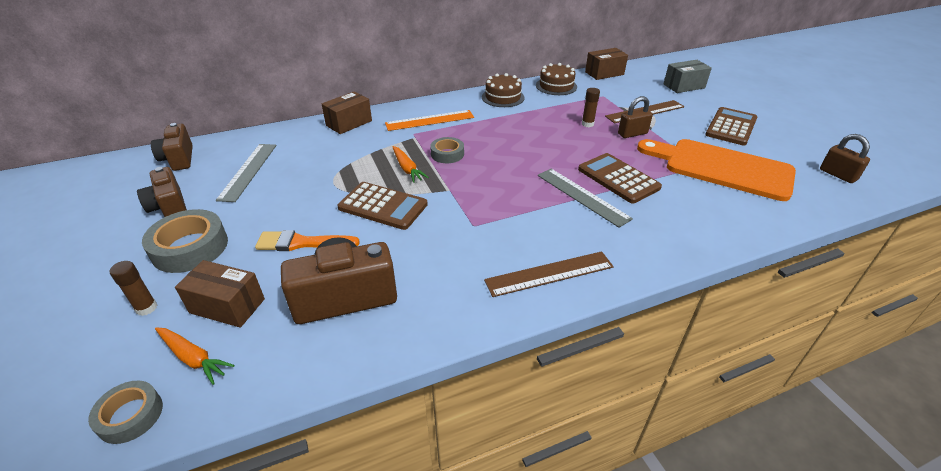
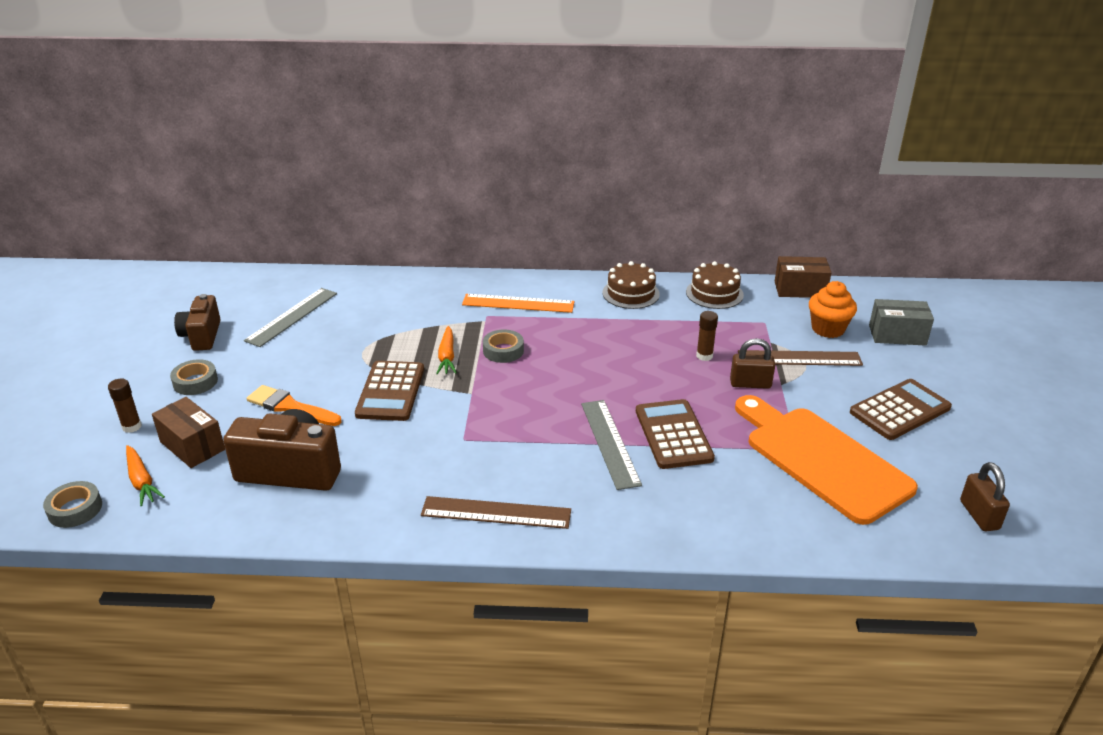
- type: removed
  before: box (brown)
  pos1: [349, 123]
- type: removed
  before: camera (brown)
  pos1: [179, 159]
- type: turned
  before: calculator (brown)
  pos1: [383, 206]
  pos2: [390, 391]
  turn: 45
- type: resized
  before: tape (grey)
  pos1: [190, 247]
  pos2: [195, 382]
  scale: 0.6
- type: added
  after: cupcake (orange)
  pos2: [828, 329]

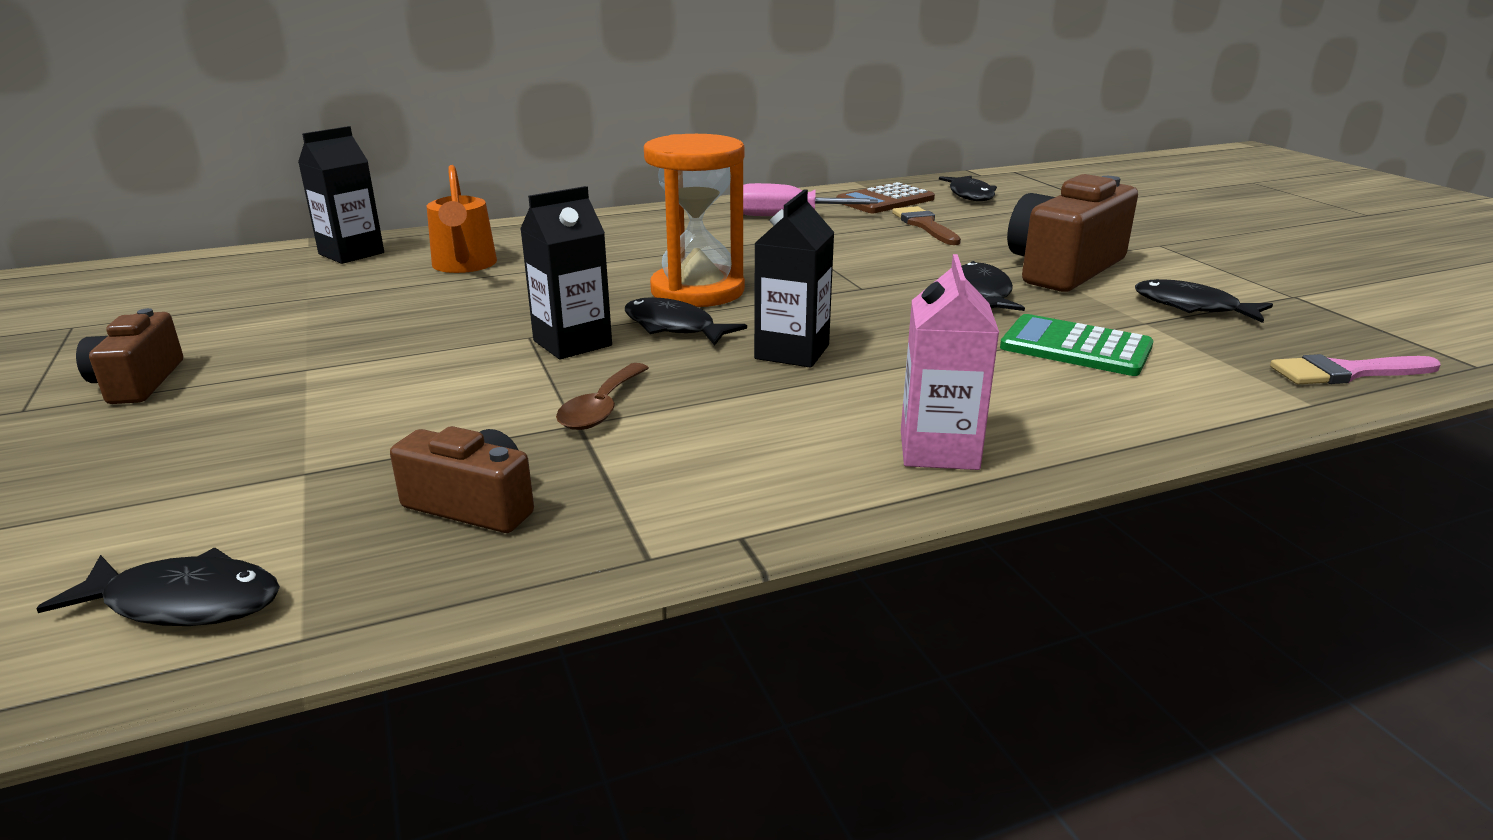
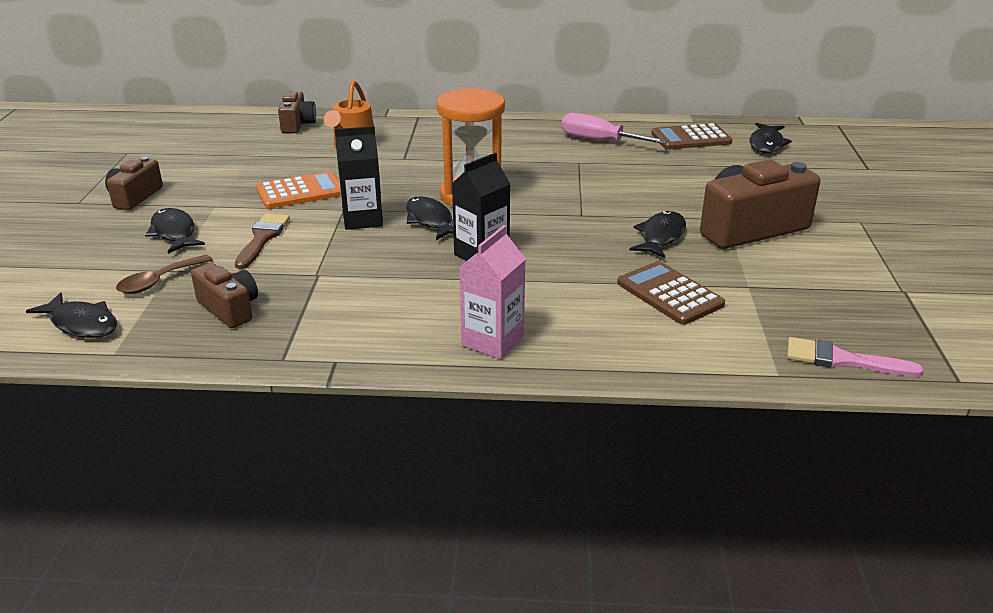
- type: replaced
  before: carton (black)
  after: camera (brown)
  pos1: [351, 253]
  pos2: [297, 124]
- type: moved
  before: brush (brown)
  pos1: [924, 225]
  pos2: [262, 238]
- type: moved
  before: fish (black)
  pos1: [1192, 307]
  pos2: [174, 233]
- type: recoloured
  before: calculator (green)
  after: calculator (brown)
  pos1: [1075, 347]
  pos2: [670, 294]
- type: moved
  before: spoon (brown)
  pos1: [601, 408]
  pos2: [159, 281]
- type: added
  after: calculator (orange)
  pos2: [300, 192]

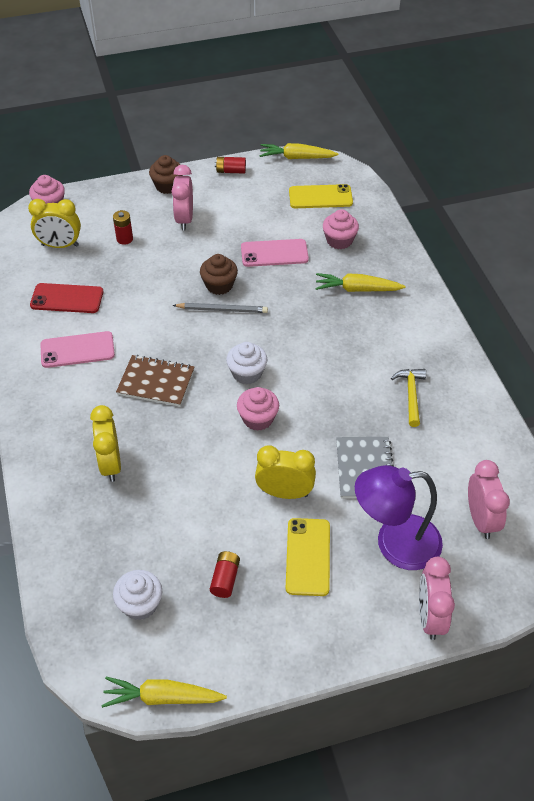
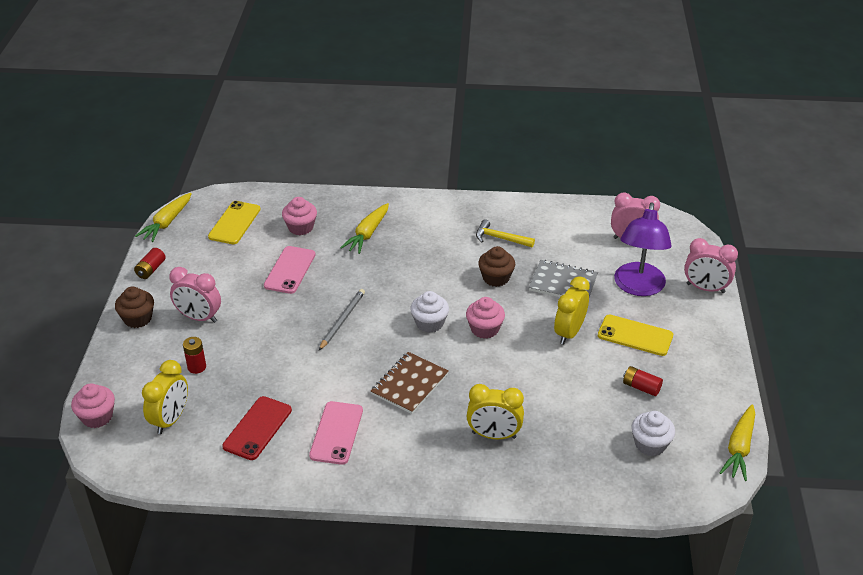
- type: moved
  before: cupcake (brown)
  pos1: [219, 285]
  pos2: [496, 278]

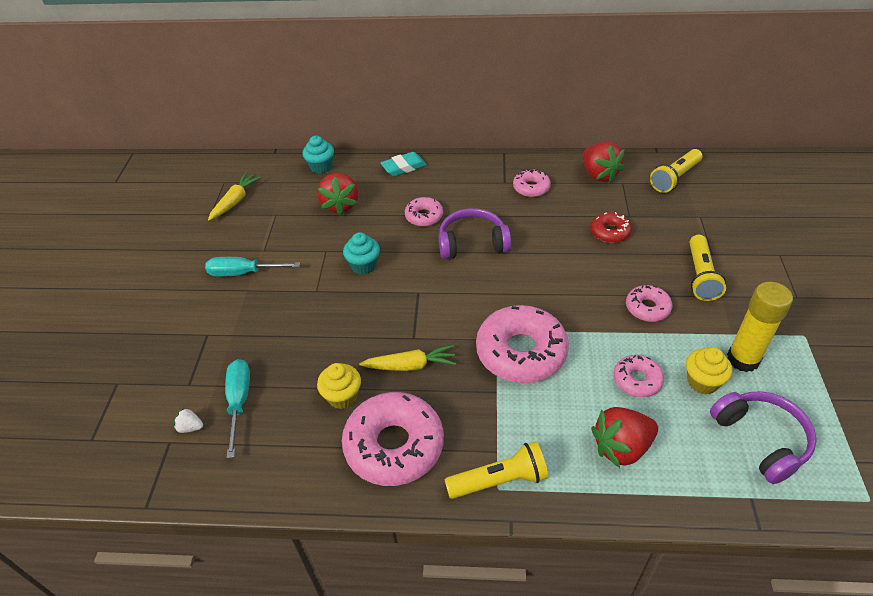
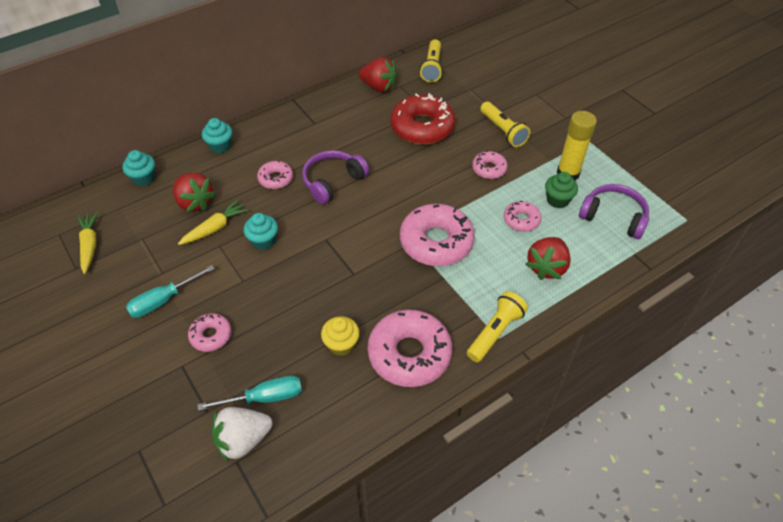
- type: replaced
  before: eraser (turquoise)
  after: cupcake (turquoise)
  pos1: [404, 167]
  pos2: [220, 146]
- type: moved
  before: donut (pink)
  pos1: [531, 188]
  pos2: [211, 336]
- type: resized
  before: donut (red)
  pos1: [610, 232]
  pos2: [422, 127]
  scale: 1.94
- type: moved
  before: carrot (yellow)
  pos1: [410, 365]
  pos2: [215, 228]
- type: recoloured
  before: cupcake (yellow)
  after: cupcake (green)
  pos1: [702, 382]
  pos2: [557, 200]
- type: turned
  before: screwdriver (turquoise)
  pos1: [239, 402]
  pos2: [264, 397]
  turn: 120
- type: resized
  before: strawberry (white)
  pos1: [190, 427]
  pos2: [243, 440]
  scale: 2.23

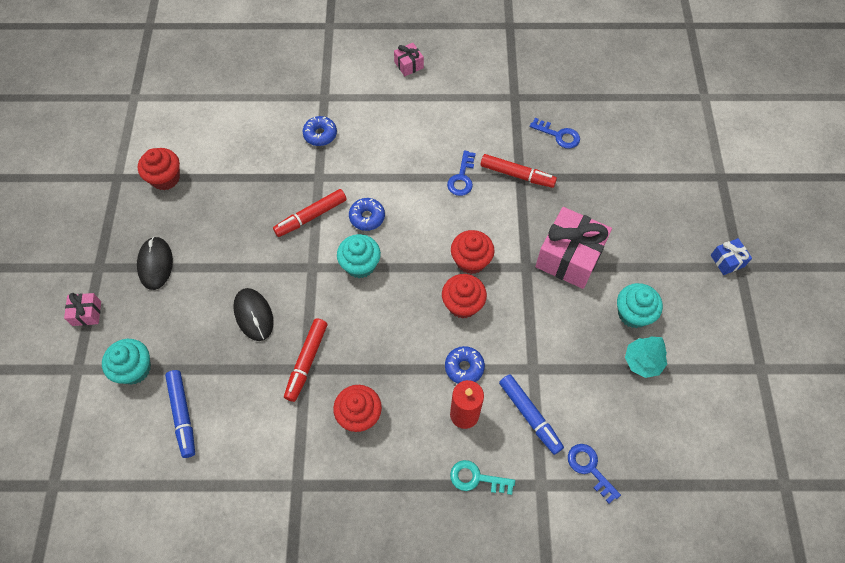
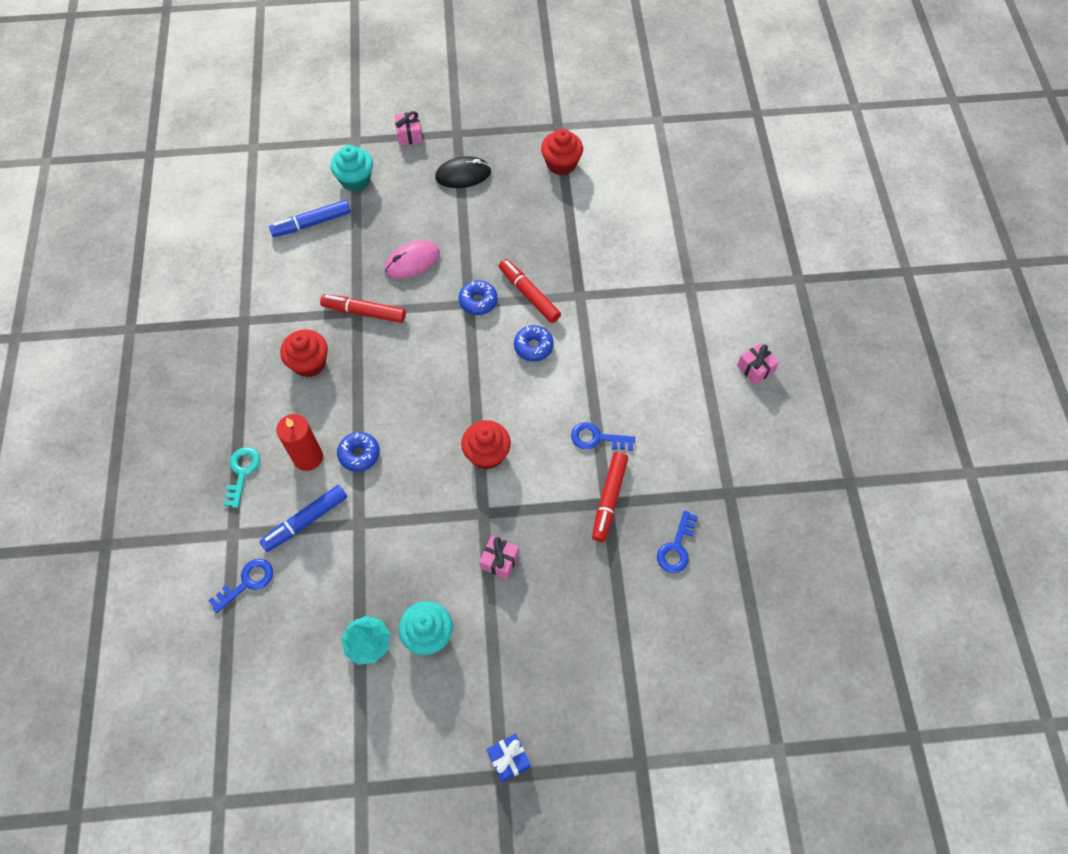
- type: moved
  before: donut (blue)
  pos1: [320, 134]
  pos2: [478, 301]
- type: resized
  before: gift (pink)
  pos1: [569, 257]
  pos2: [499, 561]
  scale: 0.47
- type: removed
  before: cupcake (turquoise)
  pos1: [360, 265]
- type: removed
  before: cupcake (red)
  pos1: [463, 304]
- type: recoloured
  before: mouse (black)
  after: mouse (pink)
  pos1: [253, 315]
  pos2: [412, 261]

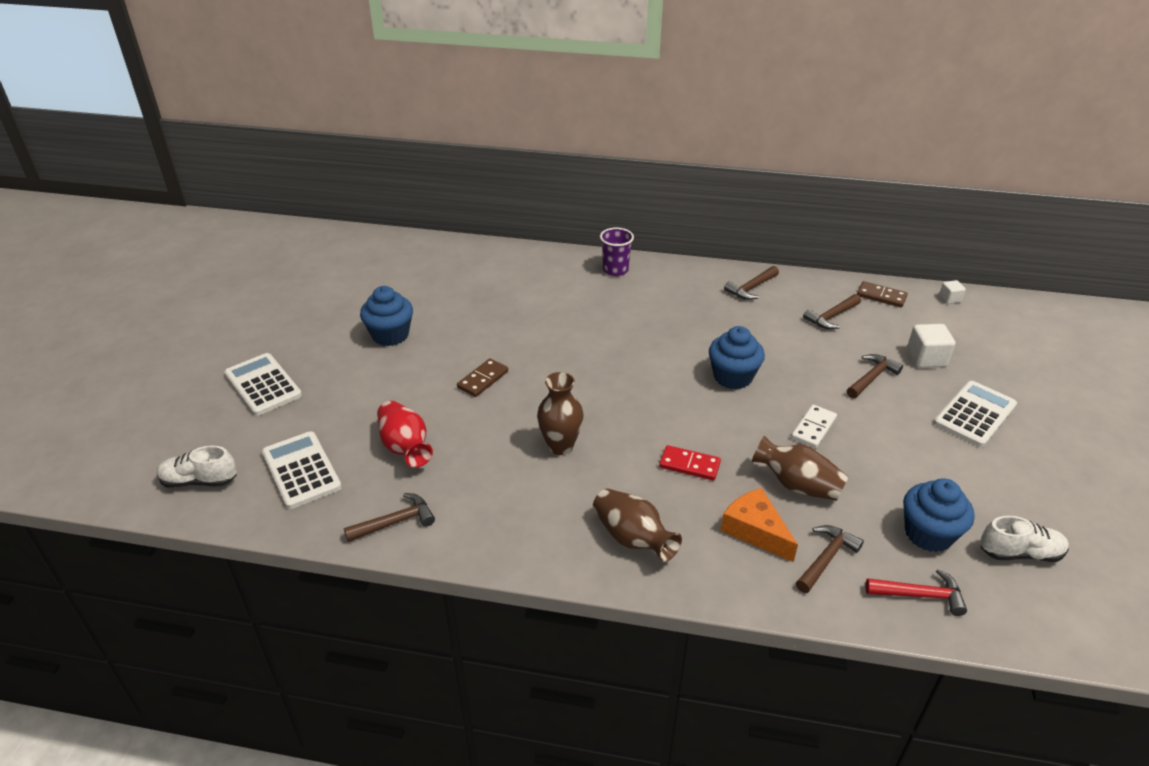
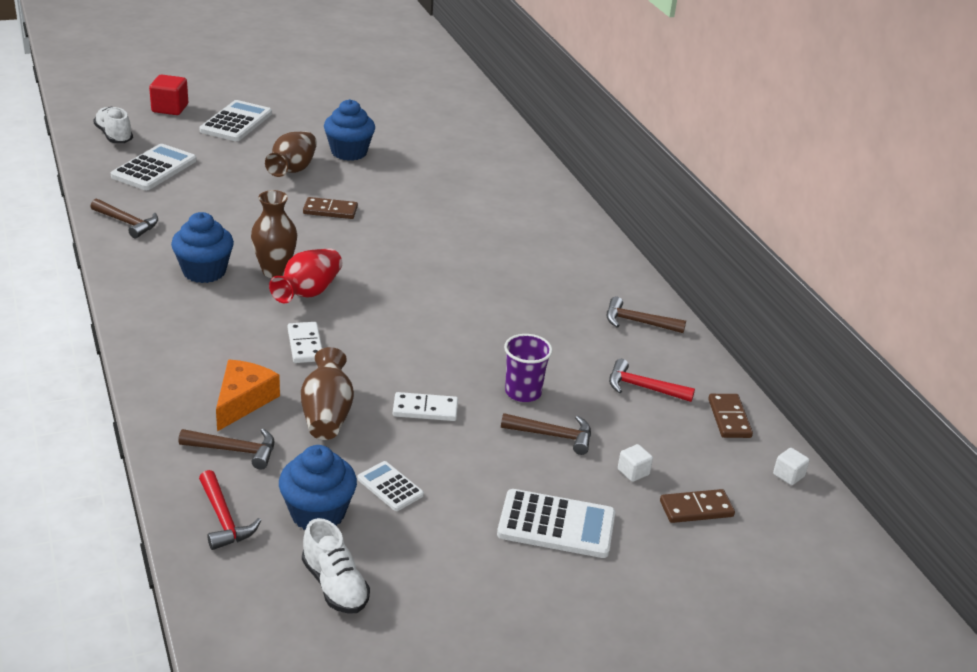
- type: moved
  before: cup (purple)
  pos1: [615, 270]
  pos2: [523, 392]
- type: recoloured
  before: hammer (brown)
  after: hammer (red)
  pos1: [831, 317]
  pos2: [643, 388]
- type: resized
  before: cube (white)
  pos1: [926, 358]
  pos2: [633, 472]
  scale: 0.57
- type: moved
  before: cupcake (blue)
  pos1: [733, 377]
  pos2: [204, 271]
- type: moved
  before: vase (red)
  pos1: [405, 447]
  pos2: [308, 292]
- type: recoloured
  before: domino (red)
  after: domino (white)
  pos1: [689, 465]
  pos2: [305, 345]
- type: moved
  before: vase (brown)
  pos1: [632, 538]
  pos2: [293, 169]
- type: added
  after: cube (red)
  pos2: [170, 108]
- type: added
  after: calculator (white)
  pos2: [390, 487]
- type: added
  after: domino (brown)
  pos2: [696, 509]

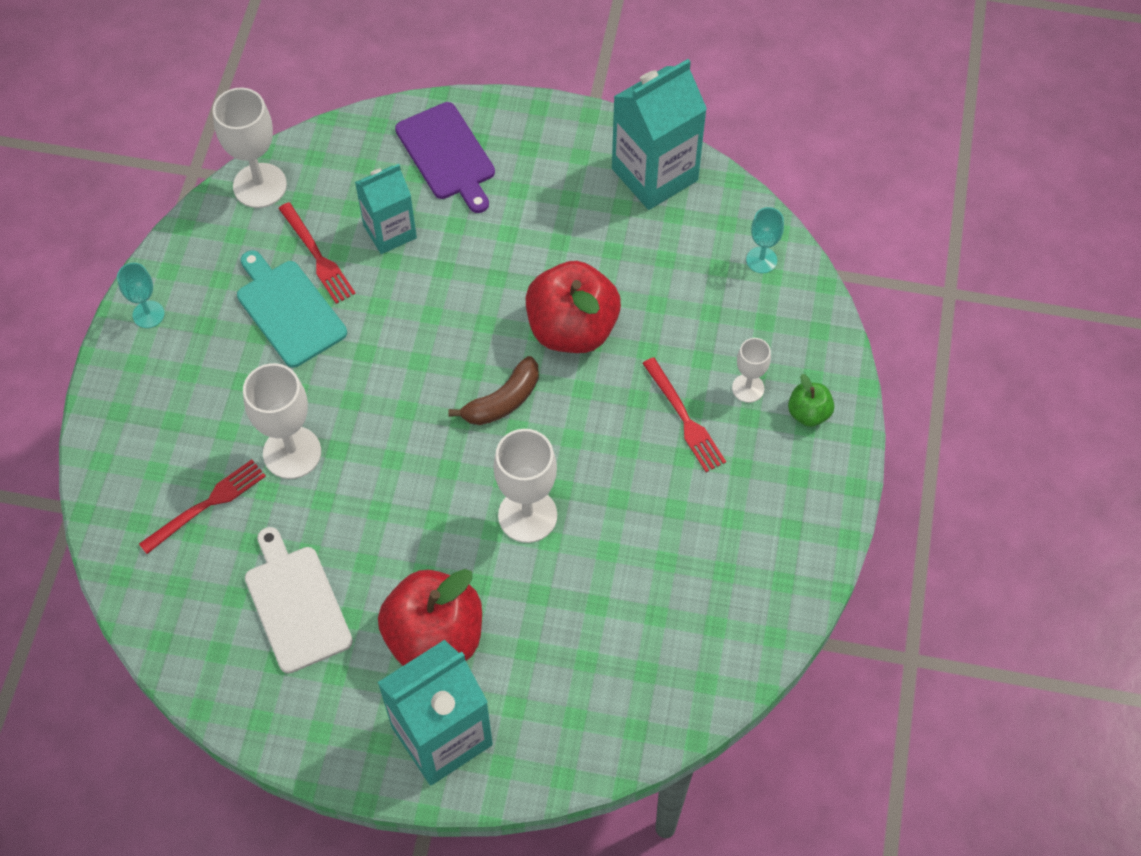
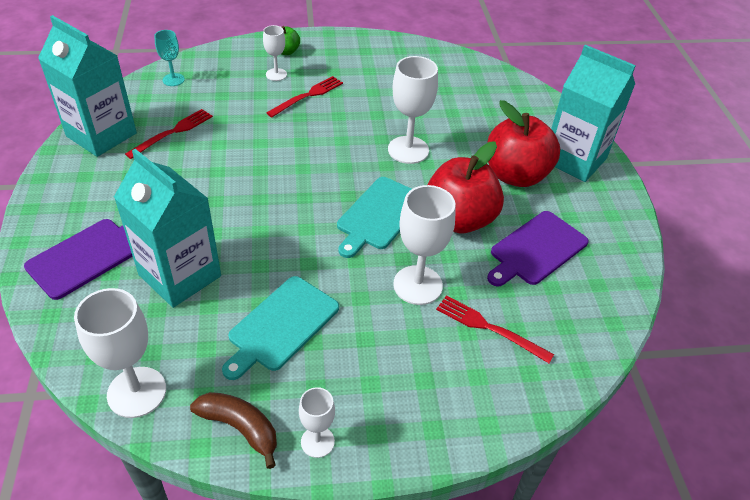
- type: resized
  before: carton (turquoise)
  pos1: [390, 231]
  pos2: [180, 275]
  scale: 1.58
- type: moved
  before: fork (red)
  pos1: [317, 256]
  pos2: [172, 133]
- type: moved
  before: apple (red)
  pos1: [572, 329]
  pos2: [459, 219]
- type: recoloured
  before: goblet (turquoise)
  after: goblet (white)
  pos1: [148, 314]
  pos2: [317, 442]
- type: moved
  before: banana (brown)
  pos1: [502, 401]
  pos2: [240, 428]
- type: recoloured
  before: cutting board (white)
  after: cutting board (purple)
  pos1: [296, 604]
  pos2: [536, 249]
- type: added
  after: cutting board (turquoise)
  pos2: [379, 215]

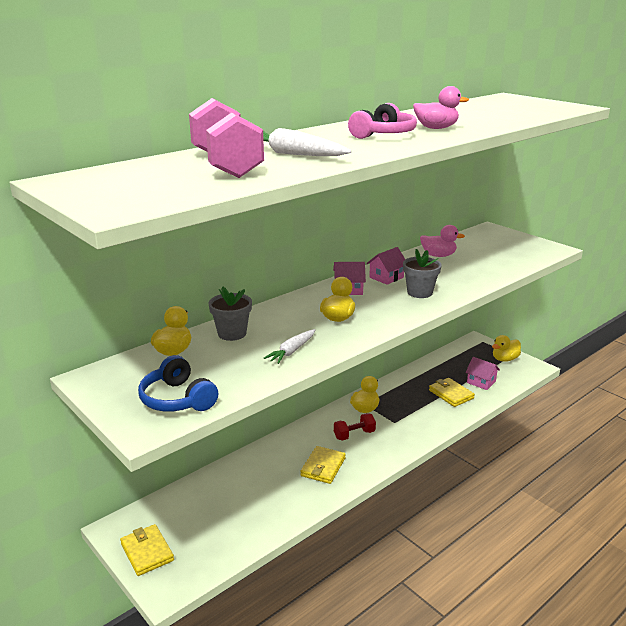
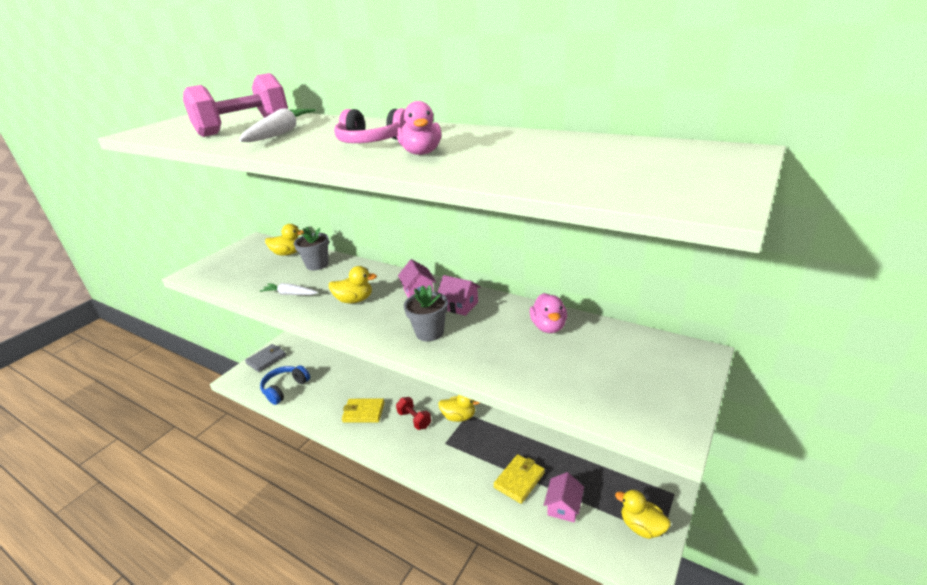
- type: moved
  before: headphones (blue)
  pos1: [178, 399]
  pos2: [285, 389]
- type: recoloured
  before: wallet (yellow)
  after: wallet (grey)
  pos1: [147, 552]
  pos2: [266, 359]

